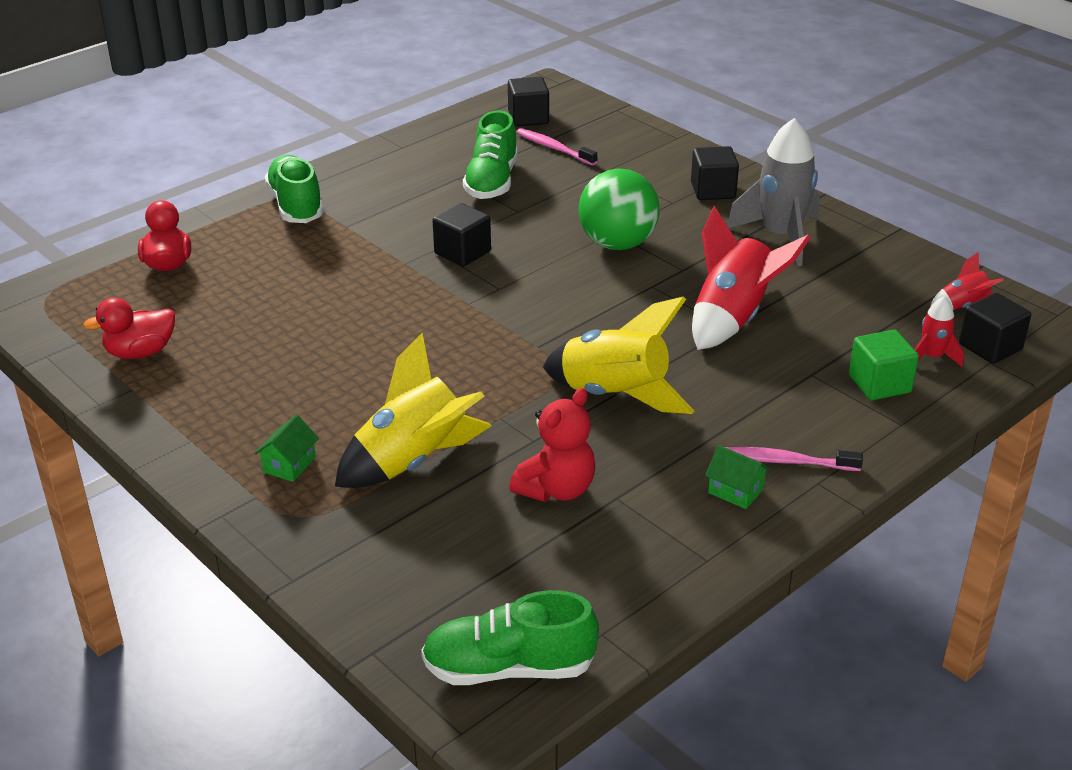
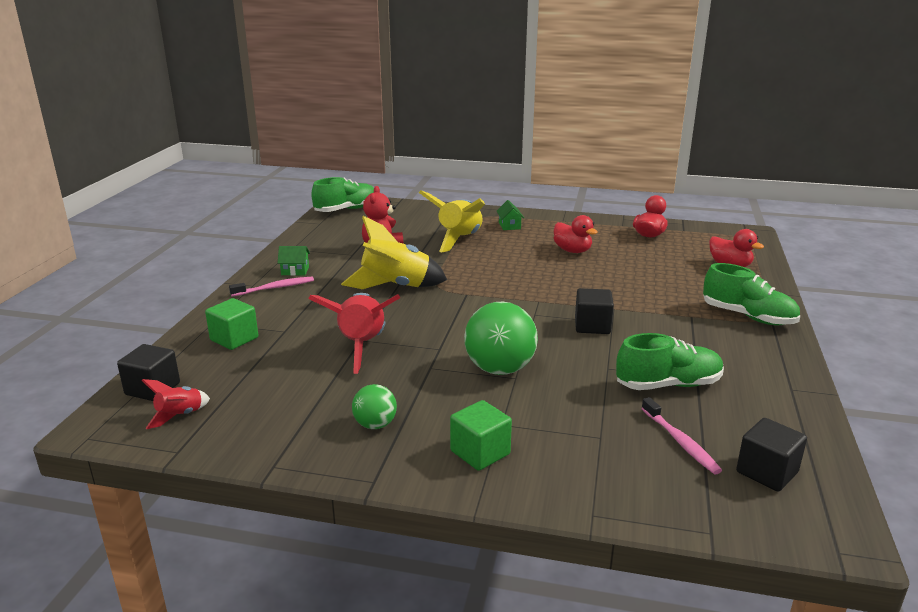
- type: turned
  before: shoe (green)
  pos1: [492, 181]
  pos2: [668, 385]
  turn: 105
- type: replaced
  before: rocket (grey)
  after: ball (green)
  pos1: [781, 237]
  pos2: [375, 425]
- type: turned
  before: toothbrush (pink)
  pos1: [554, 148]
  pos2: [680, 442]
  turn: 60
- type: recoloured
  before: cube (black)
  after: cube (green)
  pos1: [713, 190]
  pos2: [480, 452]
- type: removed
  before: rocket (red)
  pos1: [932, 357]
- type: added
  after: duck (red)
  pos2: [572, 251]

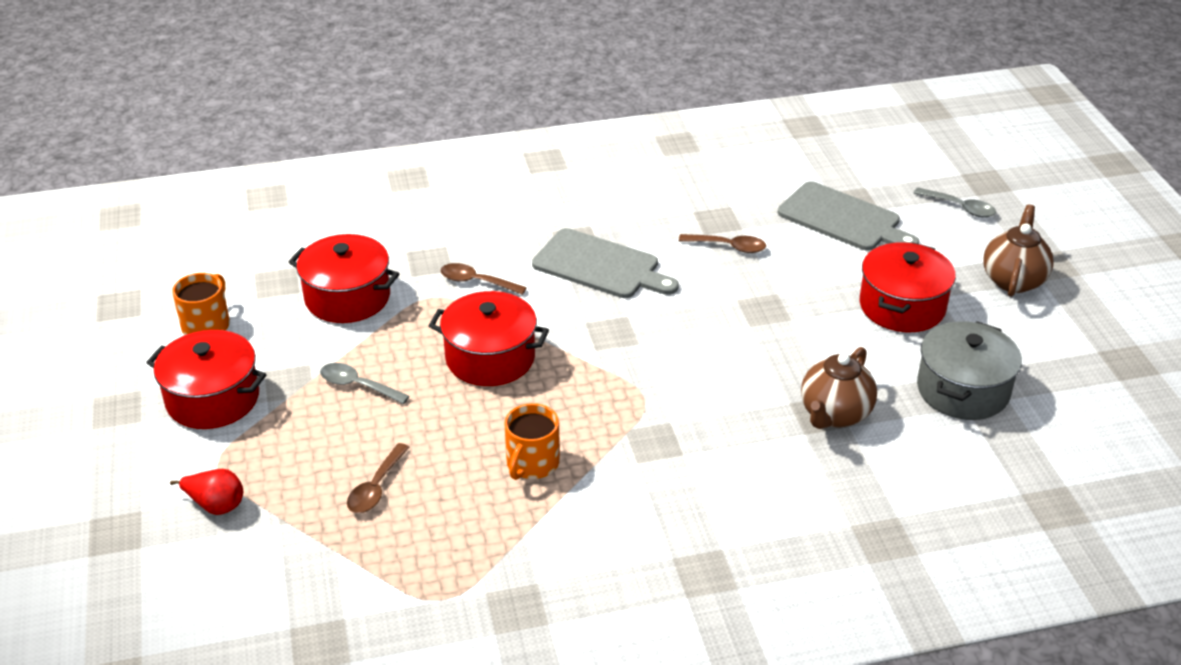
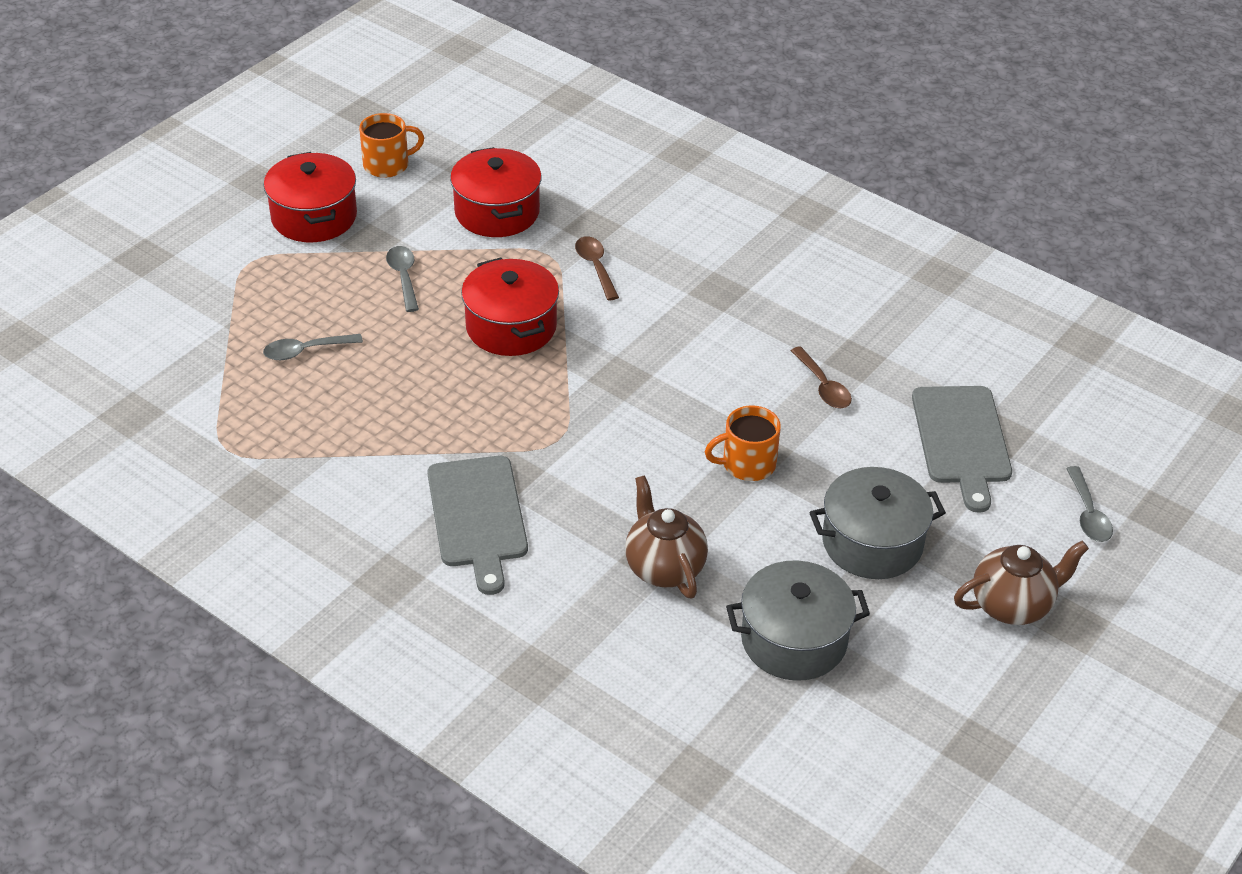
- type: moved
  before: cutting board (grey)
  pos1: [600, 266]
  pos2: [478, 517]
- type: recoloured
  before: pot (red)
  after: pot (grey)
  pos1: [902, 306]
  pos2: [872, 543]
- type: turned
  before: teapot (brown)
  pos1: [834, 414]
  pos2: [664, 567]
  turn: 75
- type: moved
  before: mug (orange)
  pos1: [532, 463]
  pos2: [747, 464]
- type: recoloured
  before: spoon (brown)
  after: spoon (grey)
  pos1: [376, 487]
  pos2: [306, 351]
- type: removed
  before: pear (red)
  pos1: [216, 505]

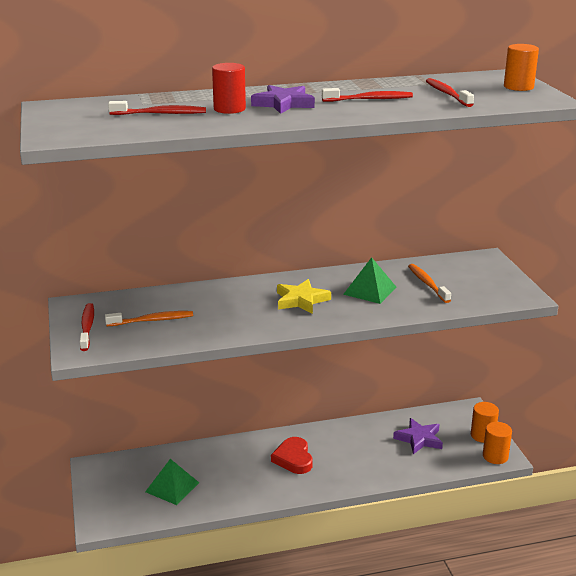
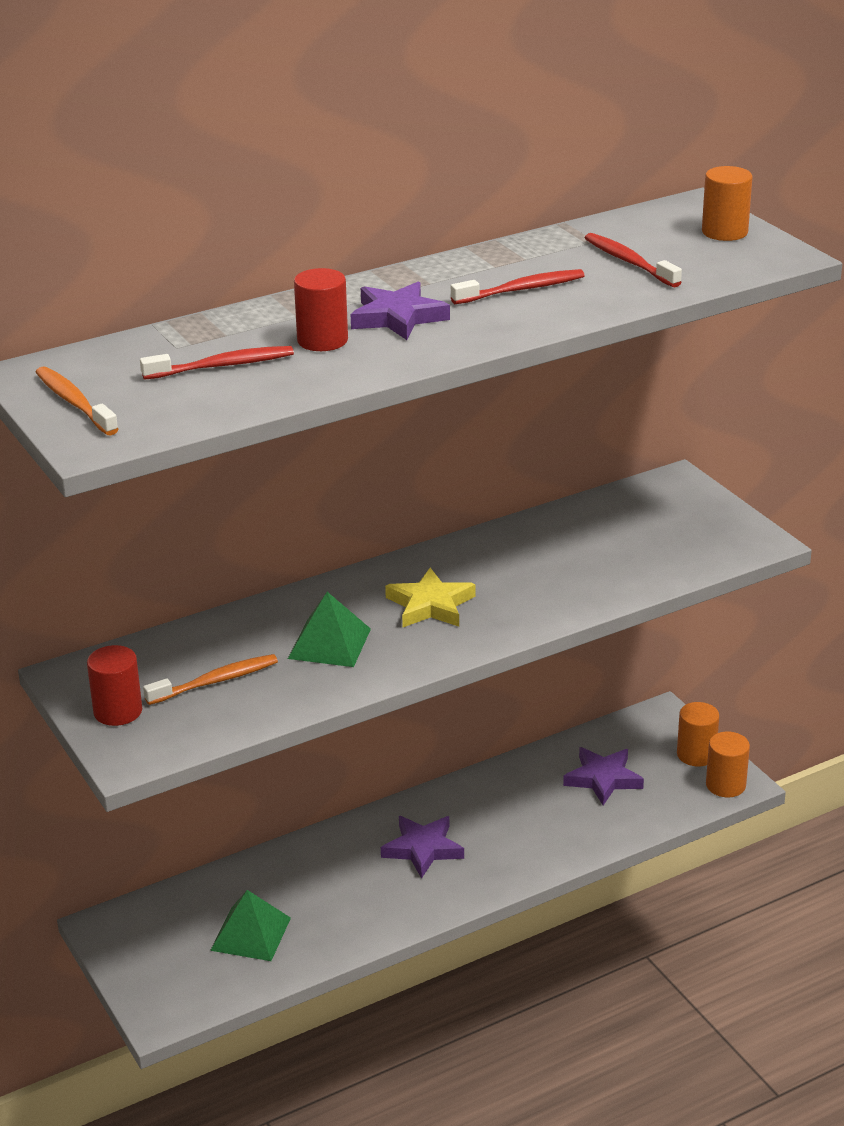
- type: moved
  before: pyramid (green)
  pos1: [370, 290]
  pos2: [329, 643]
- type: moved
  before: toothbrush (orange)
  pos1: [427, 283]
  pos2: [74, 402]
- type: replaced
  before: toothbrush (red)
  after: cylinder (red)
  pos1: [87, 327]
  pos2: [118, 711]
- type: replaced
  before: heart (red)
  after: star (purple)
  pos1: [293, 458]
  pos2: [422, 849]

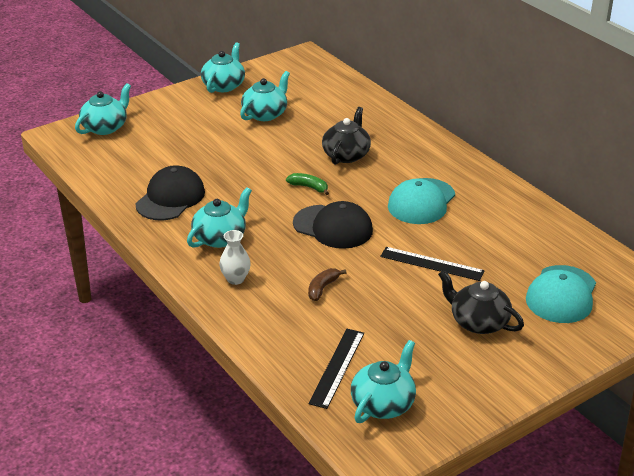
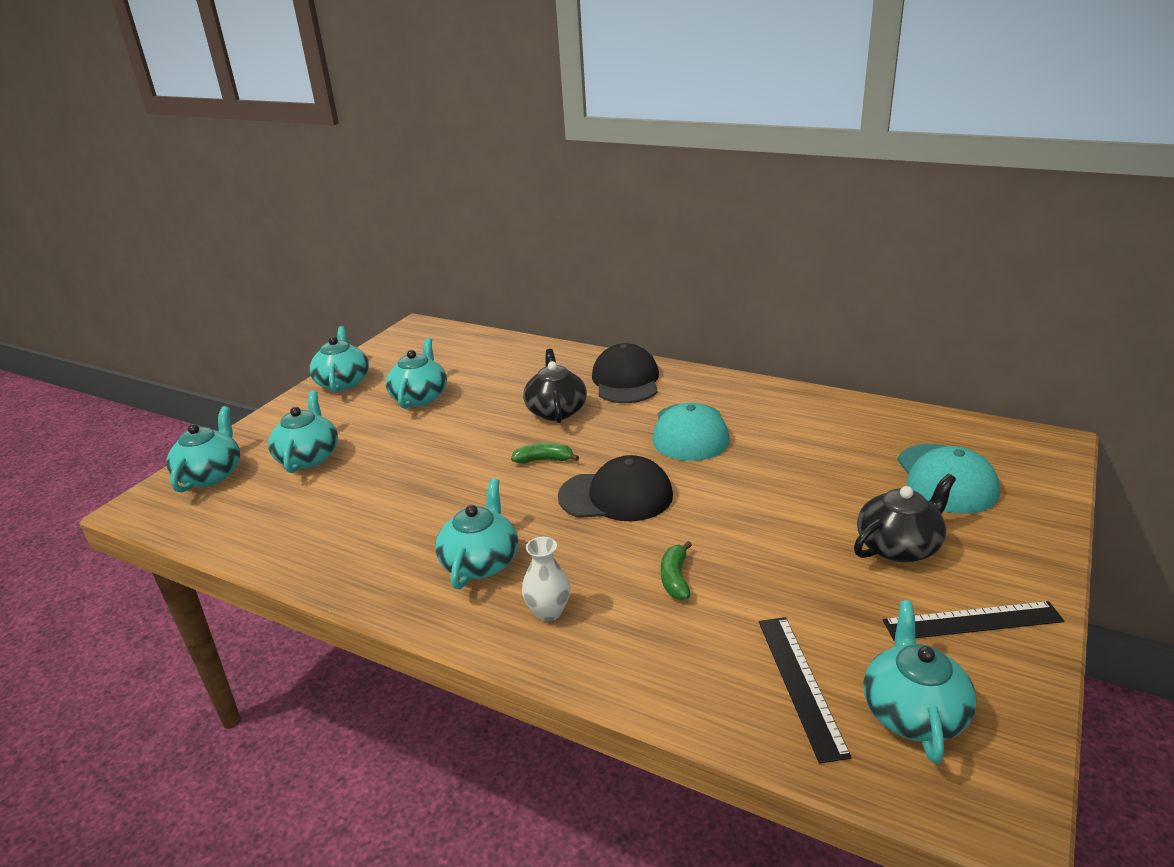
- type: moved
  before: cap (black)
  pos1: [170, 198]
  pos2: [626, 381]
- type: moved
  before: ruler (black)
  pos1: [432, 264]
  pos2: [972, 621]
- type: recoloured
  before: banana (brown)
  after: banana (green)
  pos1: [322, 288]
  pos2: [675, 578]
- type: turned
  before: teapot (black)
  pos1: [478, 322]
  pos2: [899, 546]
  turn: 135
- type: added
  after: teapot (turquoise)
  pos2: [308, 457]

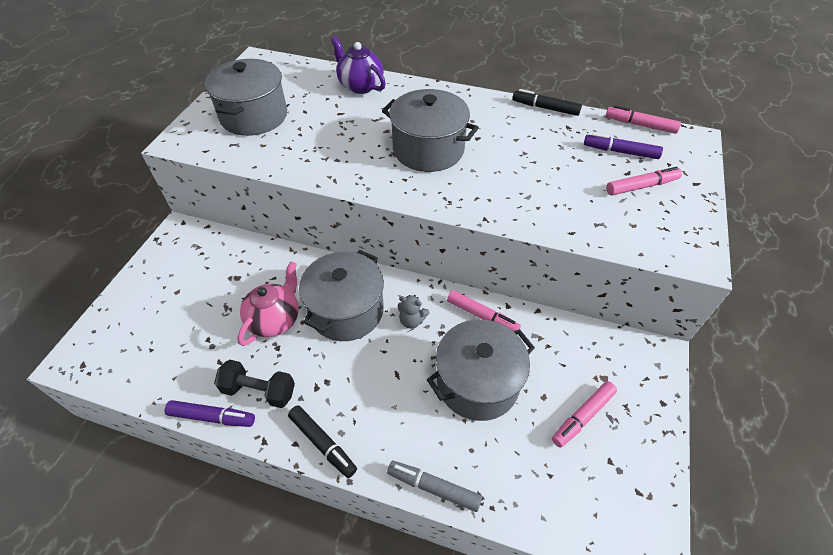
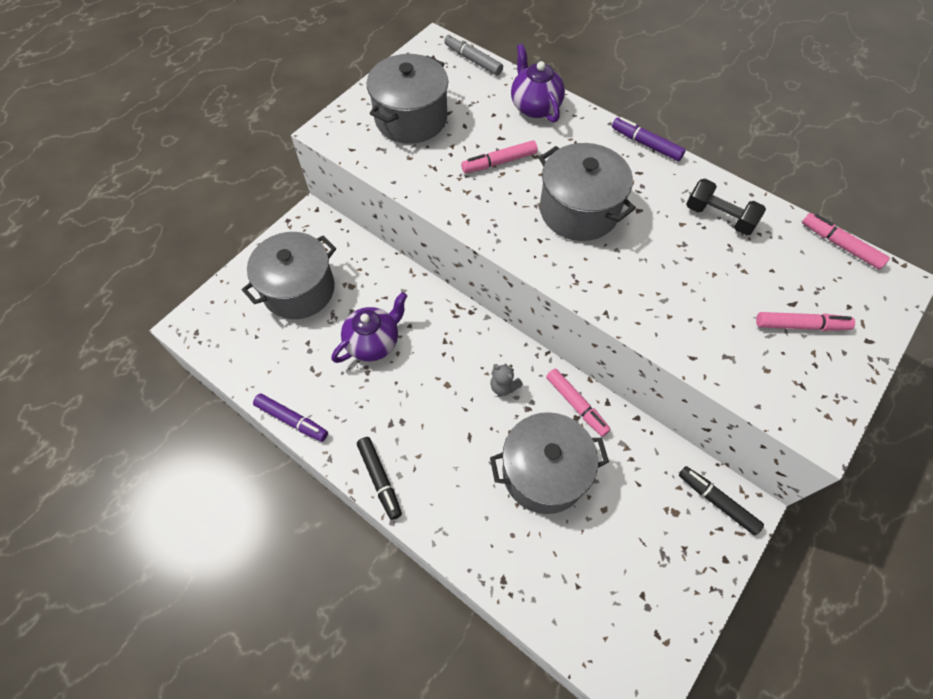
- type: moved
  before: marker (black)
  pos1: [545, 108]
  pos2: [717, 501]
- type: moved
  before: marker (purple)
  pos1: [620, 152]
  pos2: [646, 144]
- type: moved
  before: pot (grey)
  pos1: [346, 310]
  pos2: [299, 289]
- type: recoloured
  before: teapot (pink)
  after: teapot (purple)
  pos1: [275, 319]
  pos2: [373, 342]
- type: moved
  before: dumbbell (black)
  pos1: [259, 390]
  pos2: [719, 217]
- type: moved
  before: marker (pink)
  pos1: [582, 416]
  pos2: [499, 162]
- type: moved
  before: marker (grey)
  pos1: [433, 487]
  pos2: [473, 60]

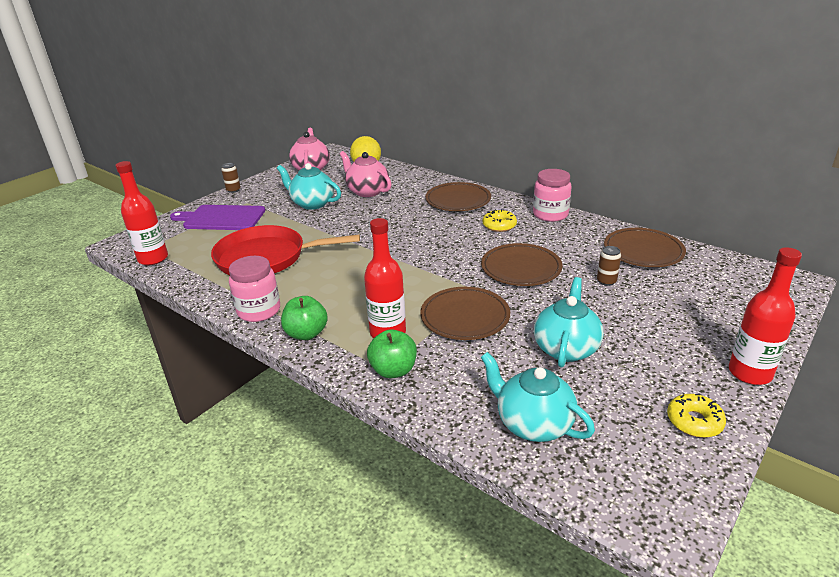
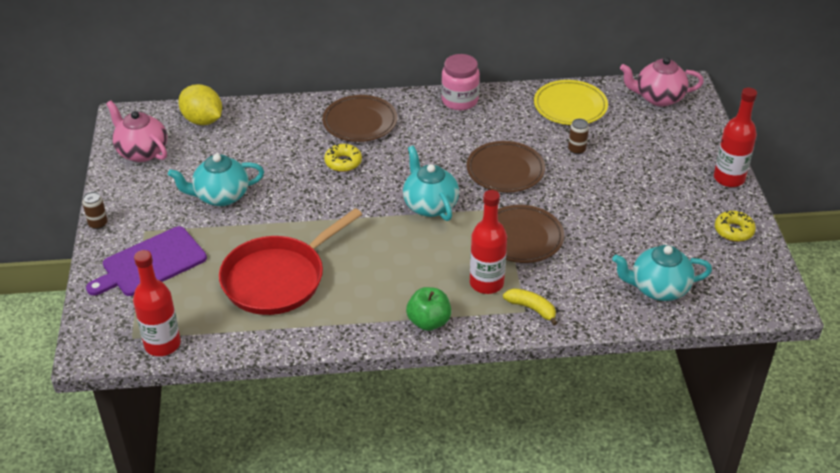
- type: moved
  before: teapot (pink)
  pos1: [367, 191]
  pos2: [658, 98]
- type: moved
  before: donut (yellow)
  pos1: [499, 225]
  pos2: [343, 162]
- type: recoloured
  before: plate (brown)
  after: plate (yellow)
  pos1: [643, 251]
  pos2: [570, 106]
- type: removed
  before: jar (pink)
  pos1: [259, 311]
- type: moved
  before: teapot (turquoise)
  pos1: [566, 348]
  pos2: [429, 205]
- type: replaced
  before: apple (green)
  after: banana (yellow)
  pos1: [393, 370]
  pos2: [532, 308]

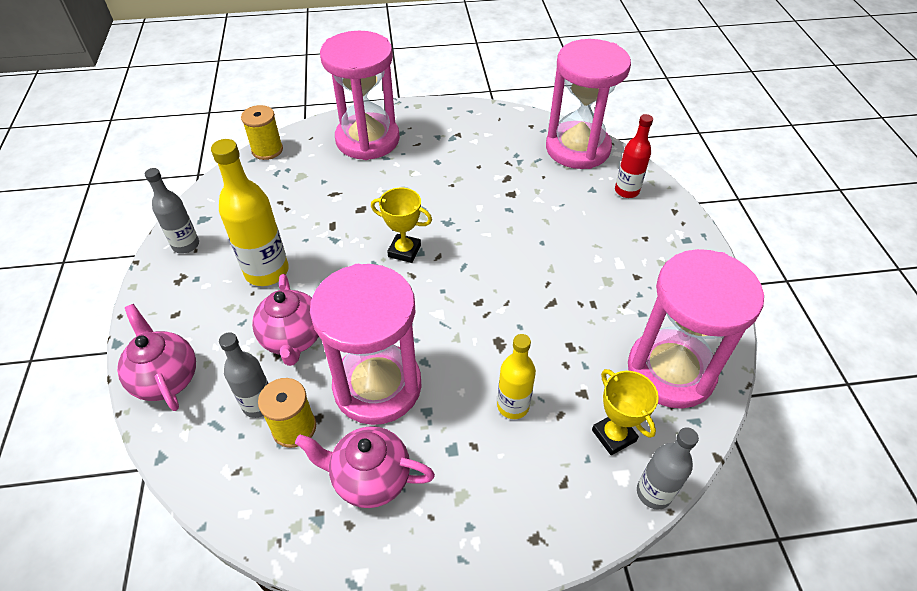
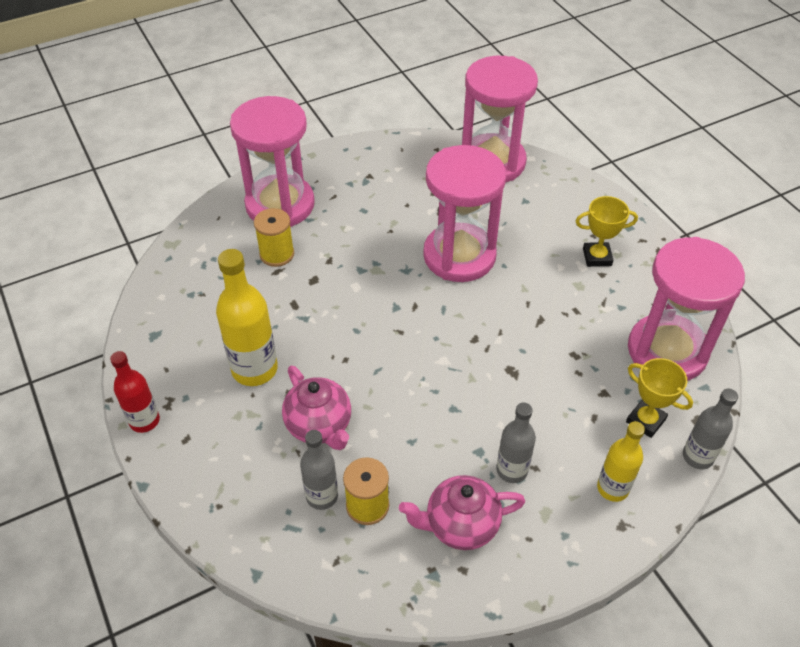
- type: moved
  before: spool (yellow)
  pos1: [267, 150]
  pos2: [277, 254]
- type: moved
  before: bottle (red)
  pos1: [626, 191]
  pos2: [144, 421]
- type: moved
  before: bottle (grey)
  pos1: [186, 245]
  pos2: [512, 470]
- type: moved
  before: trophy (yellow)
  pos1: [404, 251]
  pos2: [597, 257]
- type: moved
  before: hourglass (pink)
  pos1: [377, 386]
  pos2: [459, 256]
- type: removed
  before: teapot (pink)
  pos1: [166, 378]
- type: moved
  before: bottle (yellow)
  pos1: [513, 406]
  pos2: [612, 488]

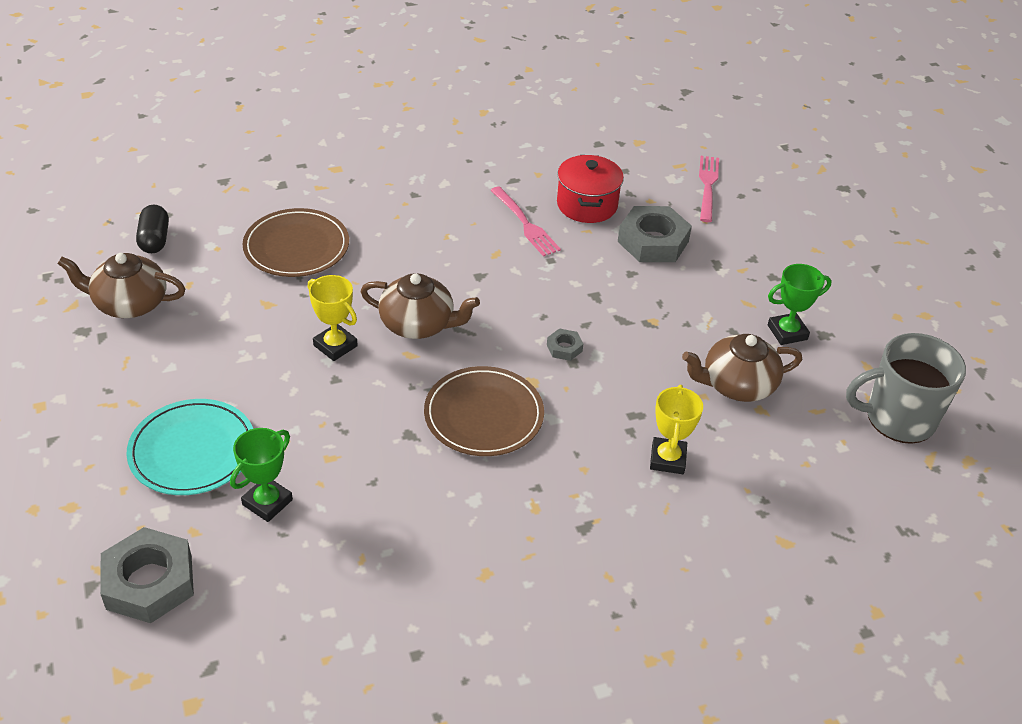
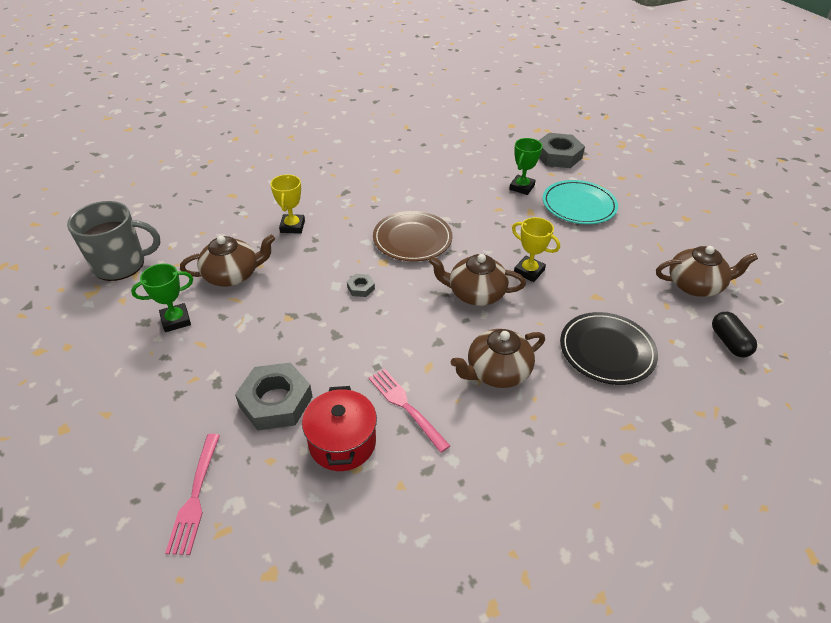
- type: recoloured
  before: plate (brown)
  after: plate (black)
  pos1: [296, 247]
  pos2: [607, 350]
- type: added
  after: teapot (brown)
  pos2: [497, 371]

